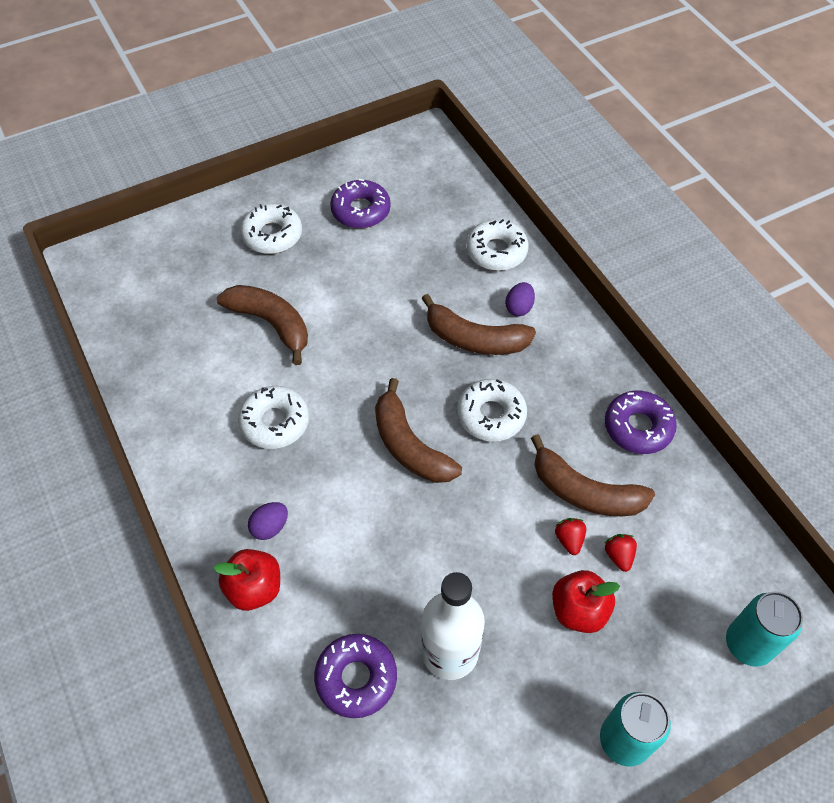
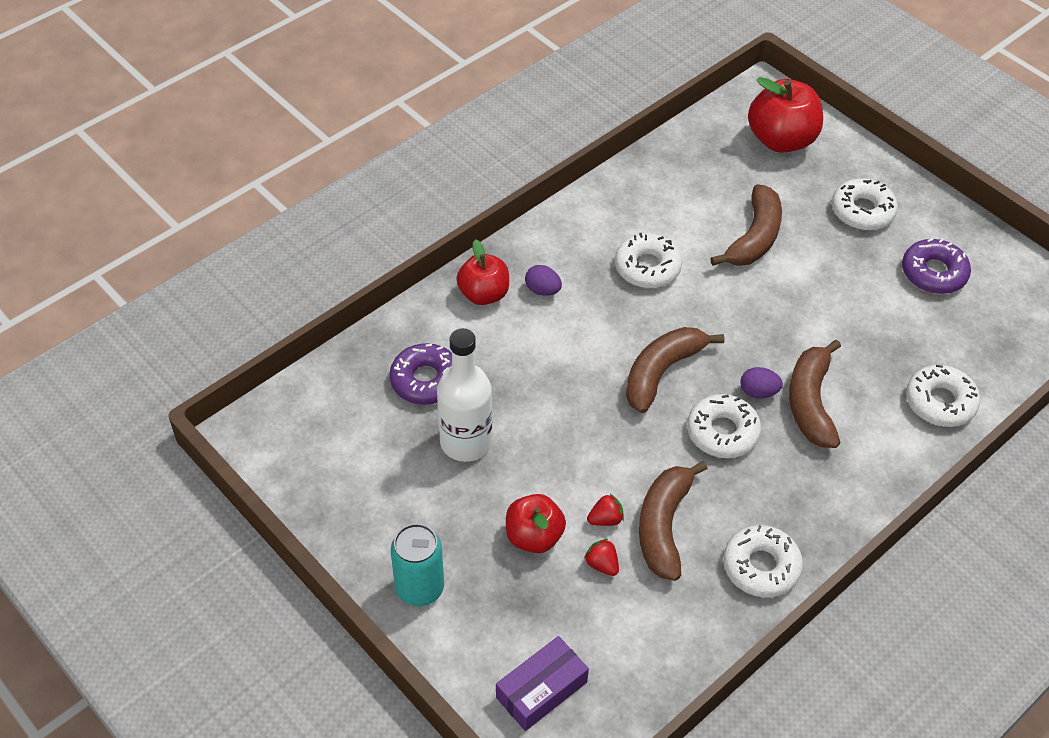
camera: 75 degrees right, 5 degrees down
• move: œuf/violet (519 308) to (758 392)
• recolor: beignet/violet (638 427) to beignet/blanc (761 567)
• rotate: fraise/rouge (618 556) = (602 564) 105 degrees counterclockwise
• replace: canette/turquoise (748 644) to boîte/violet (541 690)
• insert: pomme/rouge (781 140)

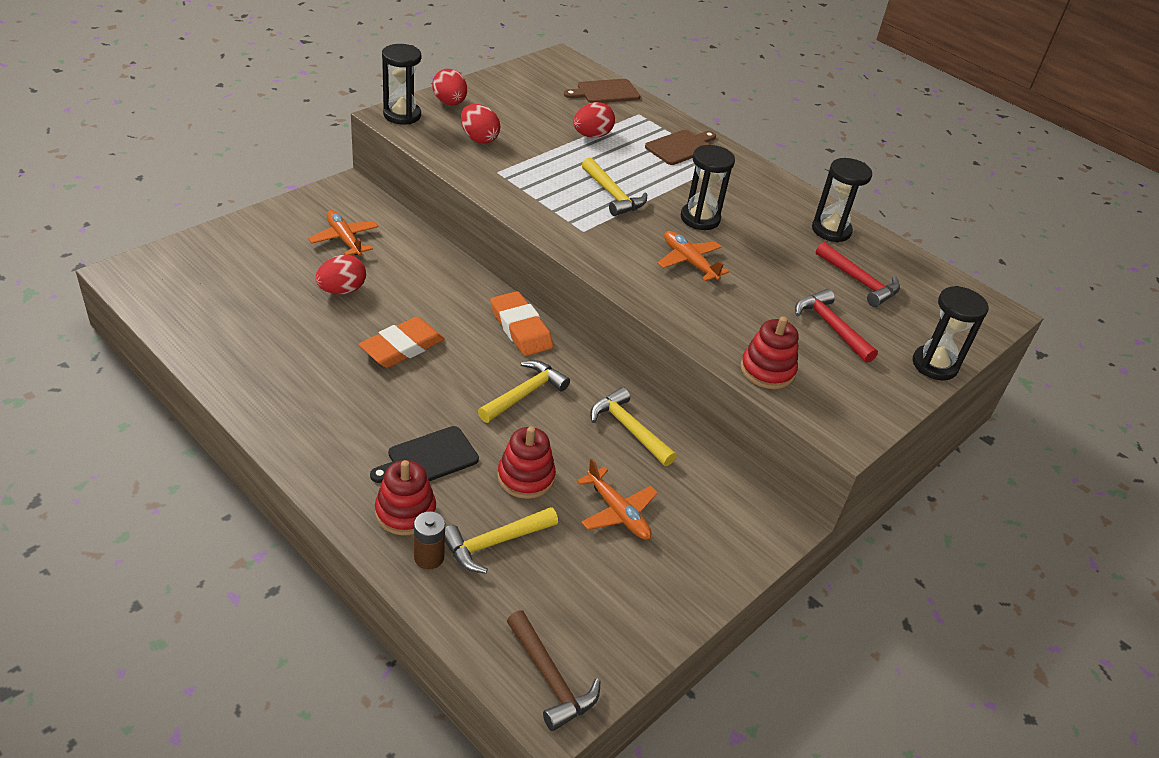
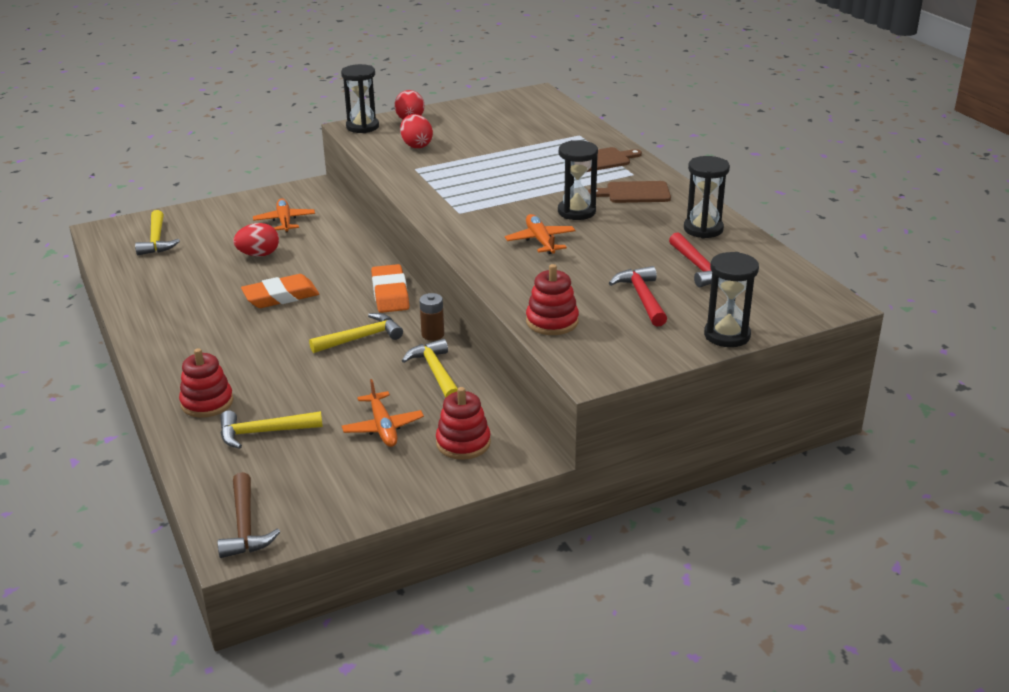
camera: 25 degrees right, 10 degrees down
• delete: planche à découper/noir (429 458)
• move: pile/marron (429 557) to (432 334)
• move: jouet à empiler/rouge (526 477) to (463 443)
• move: planche à découper/marron (605 92) to (634 193)
• delete: œuf/rouge (592 135)
• move: marteau/jaune (612 195) to (156 240)

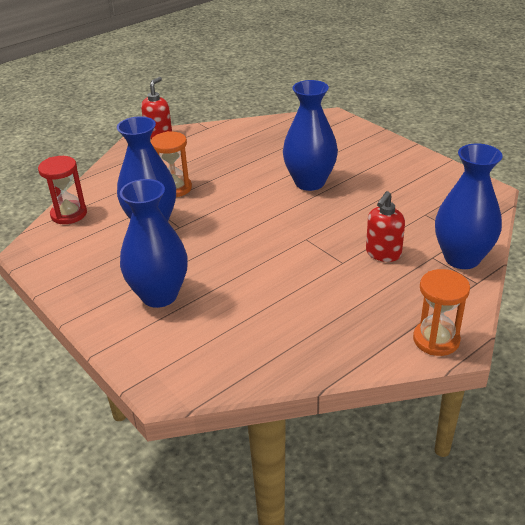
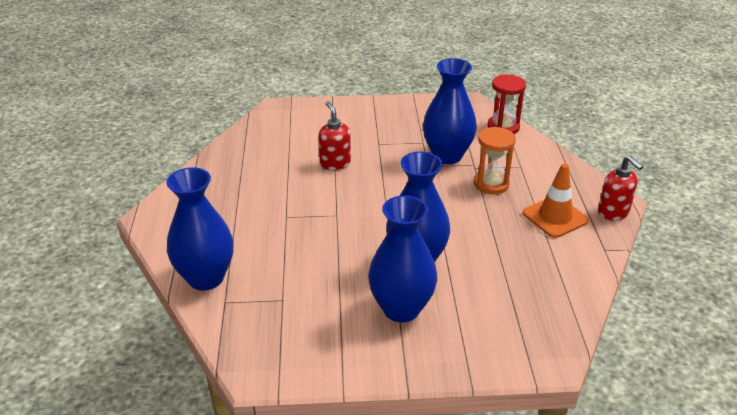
camera: 125 degrees right, 0 degrees up
• move: vase/bleu (159 295) to (401 309)
• move: distributeur de savon/rouge (383 254) to (335 163)
• delete: sablier/orange (436 340)
• insert: cône de chantier/orange (555 217)

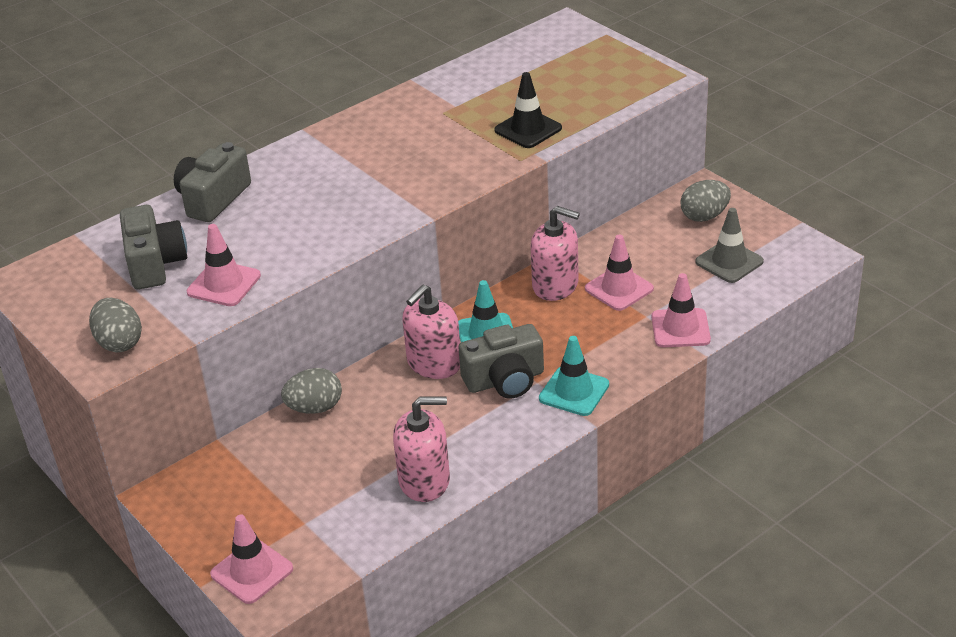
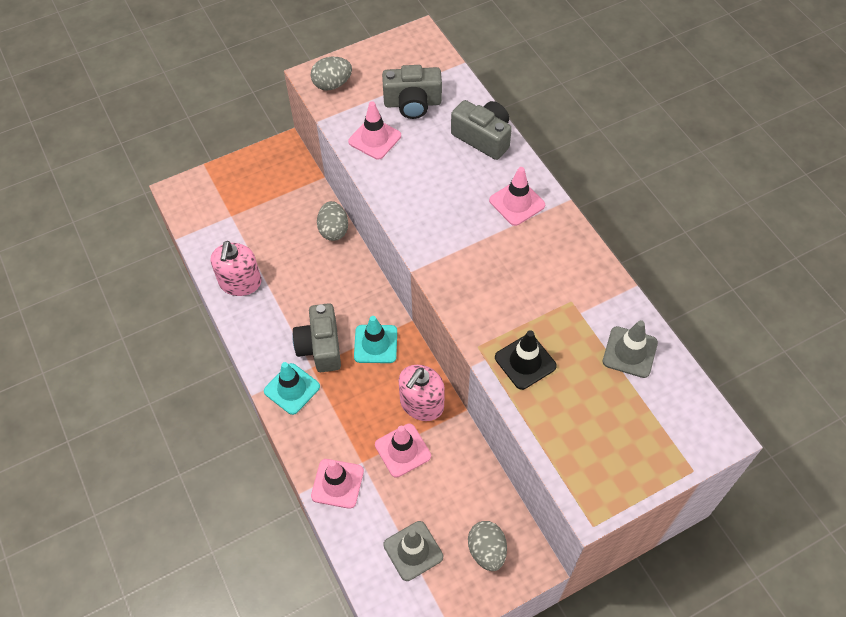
camera: 100 degrees right, 20 degrees up
• move: cône de chantier/rose (252 571) to (517 203)
• delete: distributeur de savon/rose (434 363)
• insert: cône de chantier/gris (630 352)

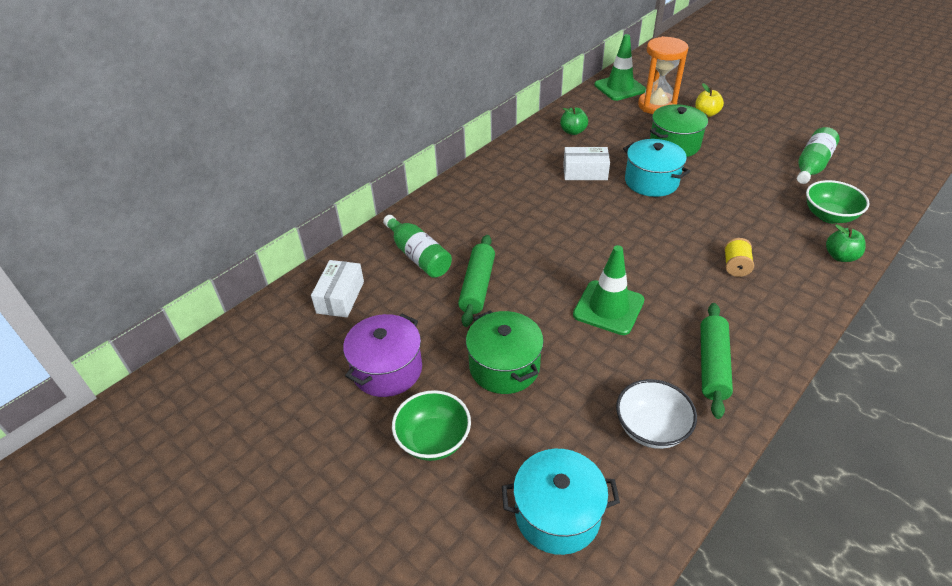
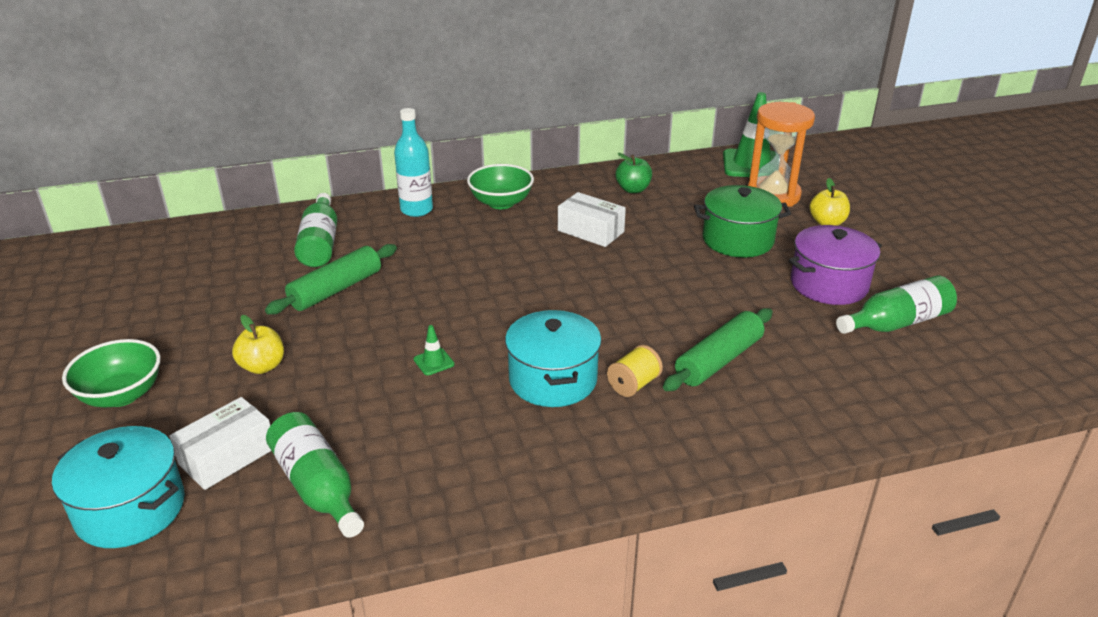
camera: 30 degrees right, 10 degrees down
• move: boîte/blanc (340 297) to (227 456)
• move: marmite/violet (387 370) to (829 284)
• replace: marmite/vert (504 366) to pomme/jaune (262 366)
• resize: cône de chantier/vert (608 307) = (434 362) x0.43
• replace: bol/blanc (651 428) to bouteille/vert (317 487)
• move: marmite/turquoise (651 181) to (553 380)
• move: rouleau à pâtisserie/vert (712 365) to (718 360)
• move: bol/vert (829 216) to (501 203)
• delete: pomme/vert (840 256)
• insert: bouteille/turquoise (416 210)

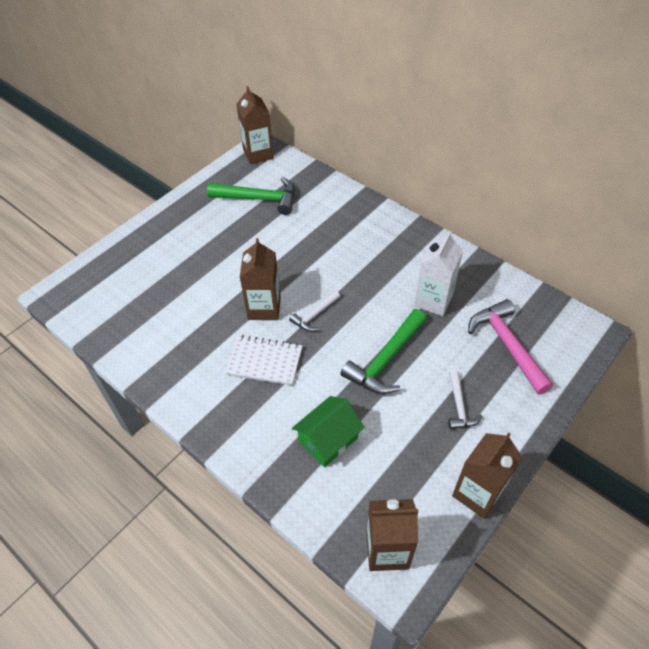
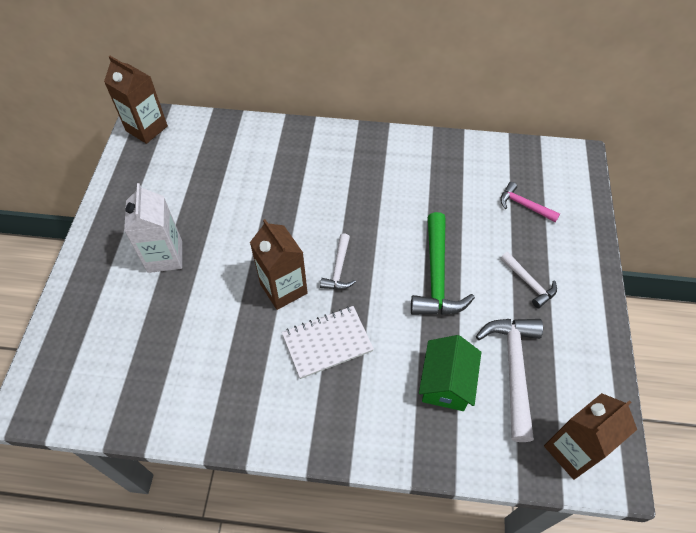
camera: 35 degrees left, 5 degrees up
• delete: marteau/vert (259 199)
• move: brique de lait/blanc (433 300) to (165 256)
• delete: brique de lait/marron (477 493)
• resize: marteau/rose (507 345) = (524 205) x0.56
• insert: marteau/blanc (513 370)

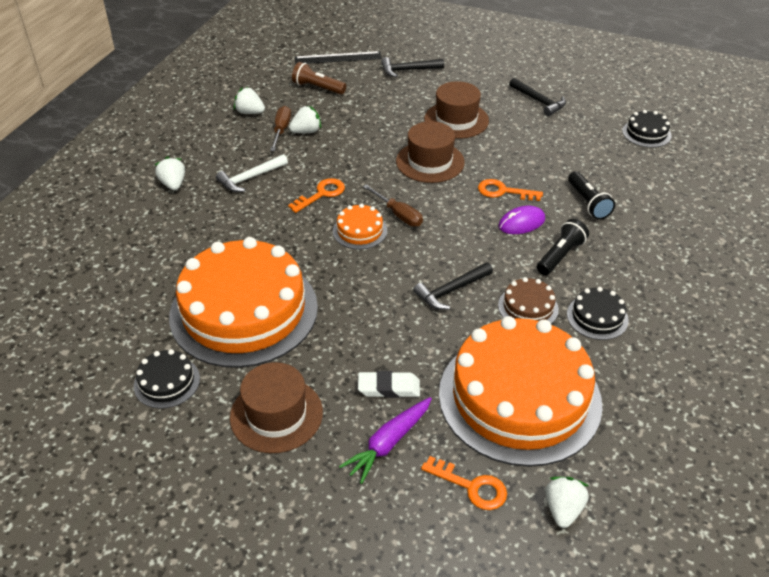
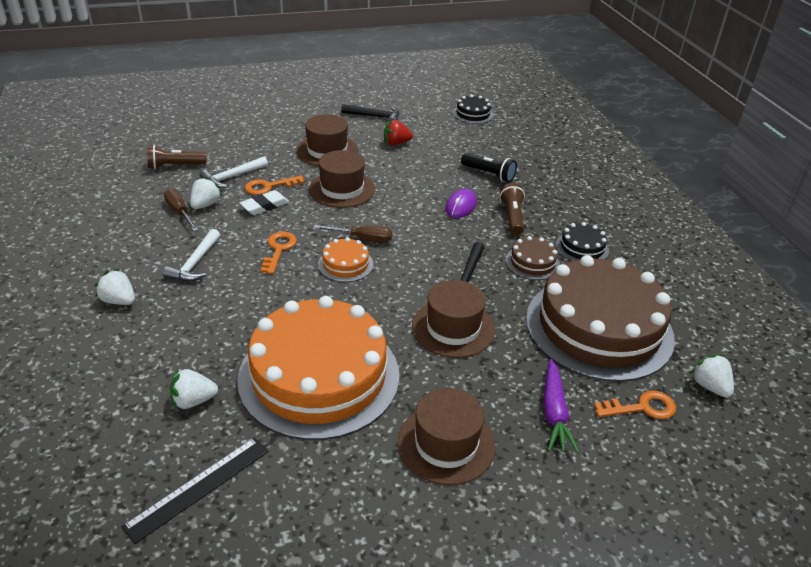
camera: 40 degrees left, 5 degrees down
• delete: gâteau/noir (167 382)
• move: fraise/blanc (250 112) to (193 401)
• move: règle/noir (338 58) to (199 487)
• move: gomme/blanc (389 388) to (265 206)
• delete: marteau/noir (408 70)
• recolor: gâteau/orange (519 397) to gâteau/marron (599 327)
• move: clé/orange (503 191) to (269 187)
• recolor: lampe de poche/noir (560 255) to lampe de poche/marron (512 217)
• insert: marteau/blanc (232 177)
• insert: fraise/rouge (396 143)
• insert: chapeau/marron (453 328)

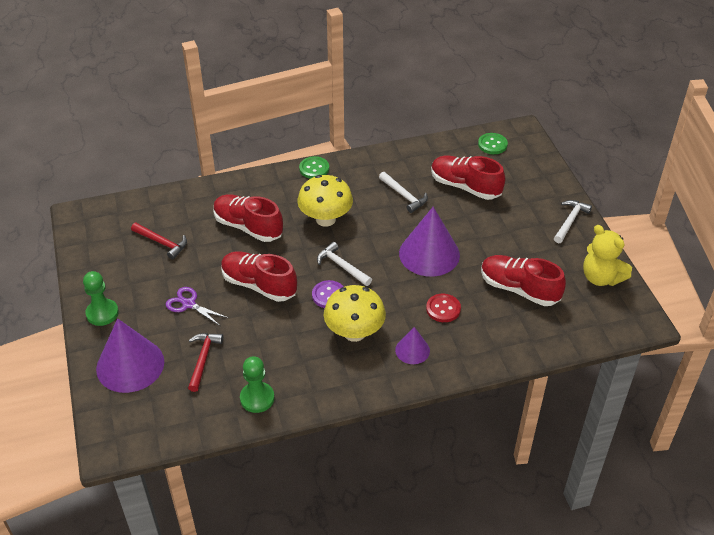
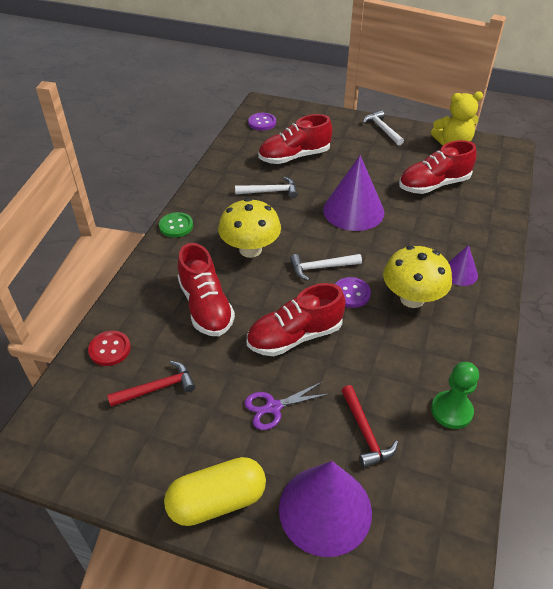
camera: 55 degrees left, 0 degrees up
• replace: pion/vert (102 313) to gélule/jaune (217 501)
• rotate: marteau/rouge (203 359) = (365 432) 150 degrees counterclockwise
• rotate: chaussure/rouge (248 227) = (206 307) 90 degrees counterclockwise
• move: bouton/rouge (443 309) to (110 349)
• recolor: bouton/vert (492 144) to bouton/violet (262 123)

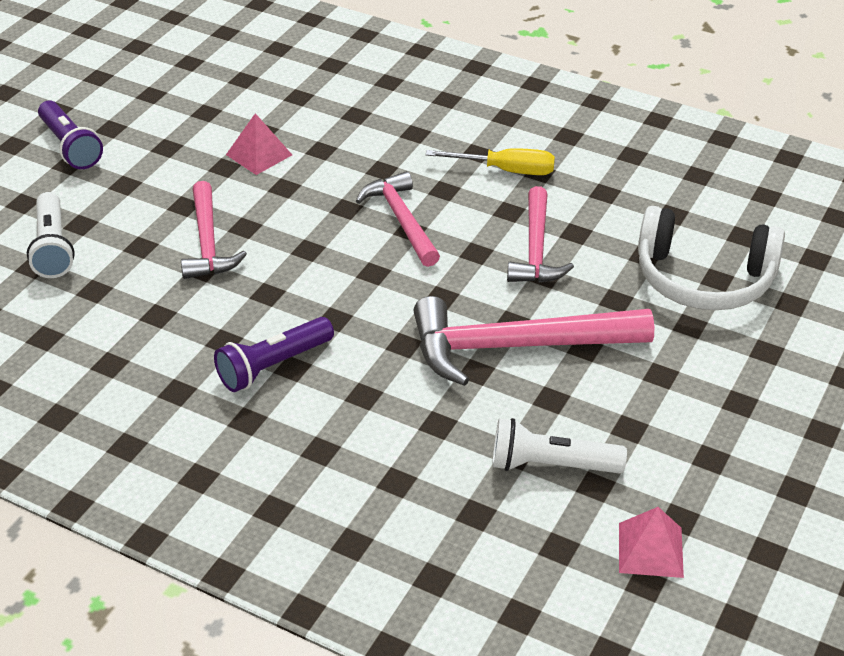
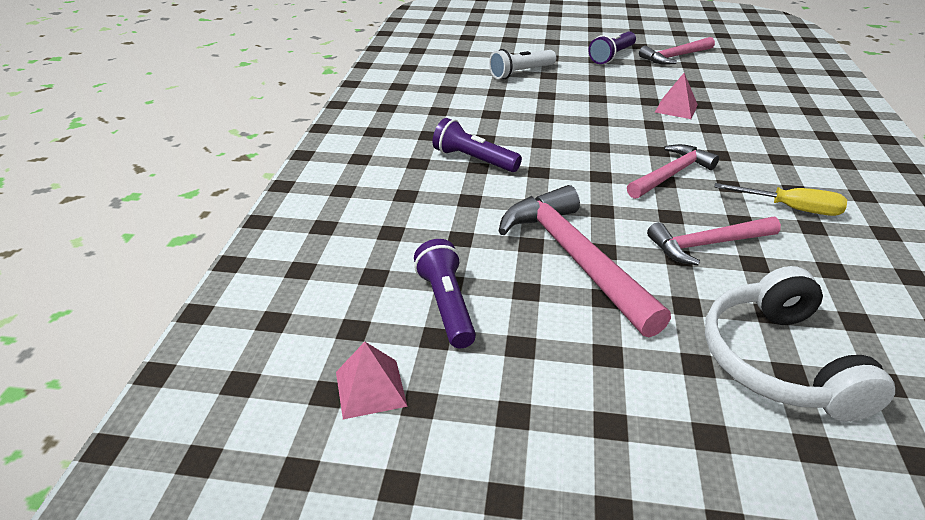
camera: 70 degrees right, 5 degrees down
• move: marteau/rose (207 243) to (675 57)
• rotate: tournevis/jaune (505 170) = (791 208) 60 degrees counterclockwise
• recolor: lampe de poche/blanc (551 465) to lampe de poche/violet (446 305)

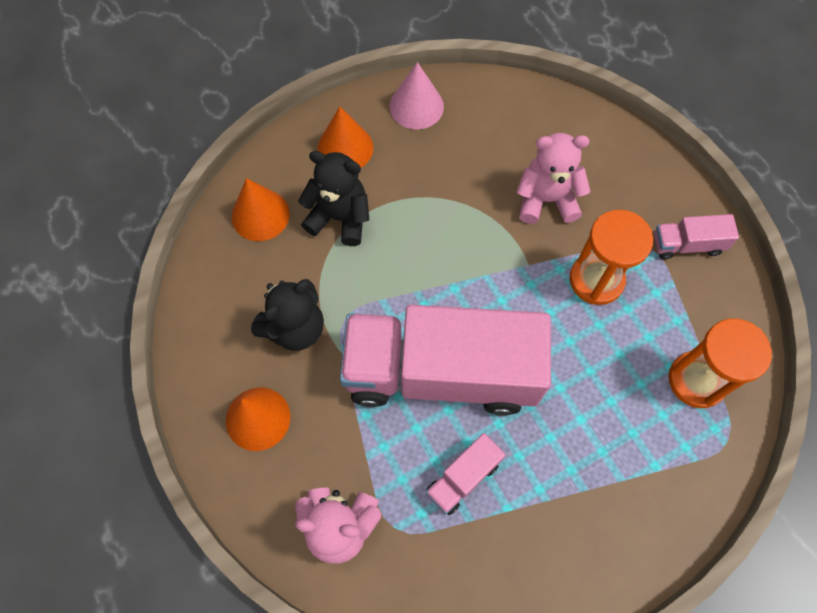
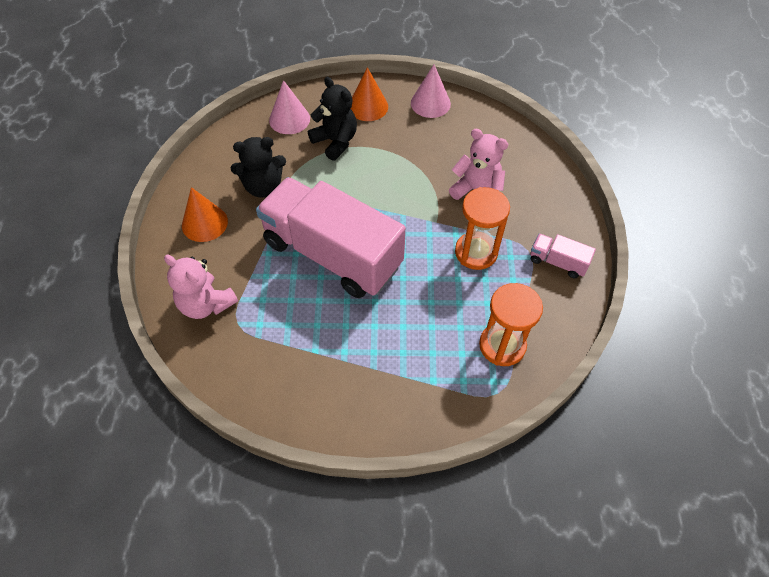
camera: 30 degrees right, 10 degrees down
• recolor: cône/orange (260 215) to cône/rose (289 119)
• delete: camion/rose (463 478)

